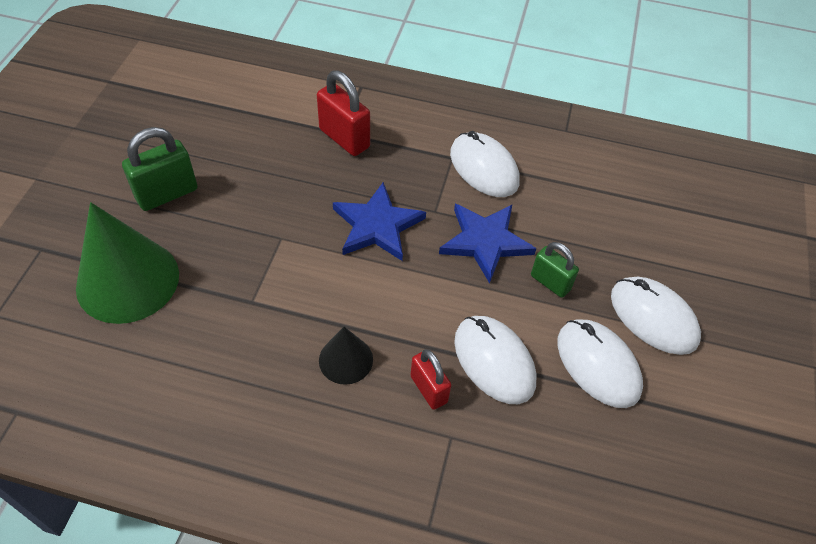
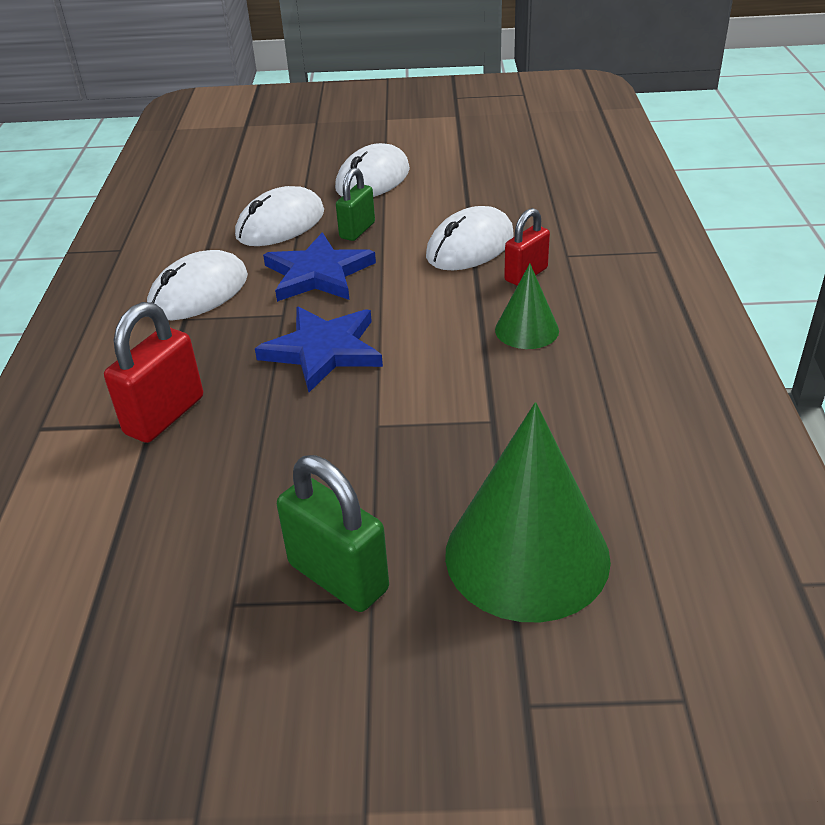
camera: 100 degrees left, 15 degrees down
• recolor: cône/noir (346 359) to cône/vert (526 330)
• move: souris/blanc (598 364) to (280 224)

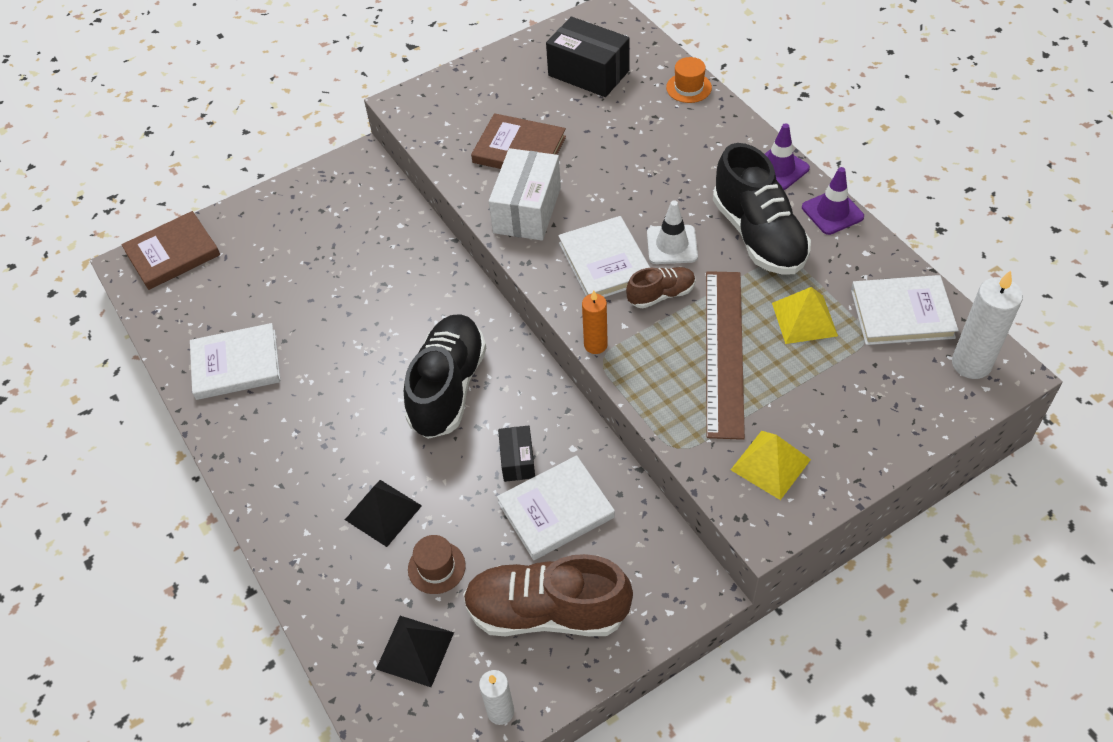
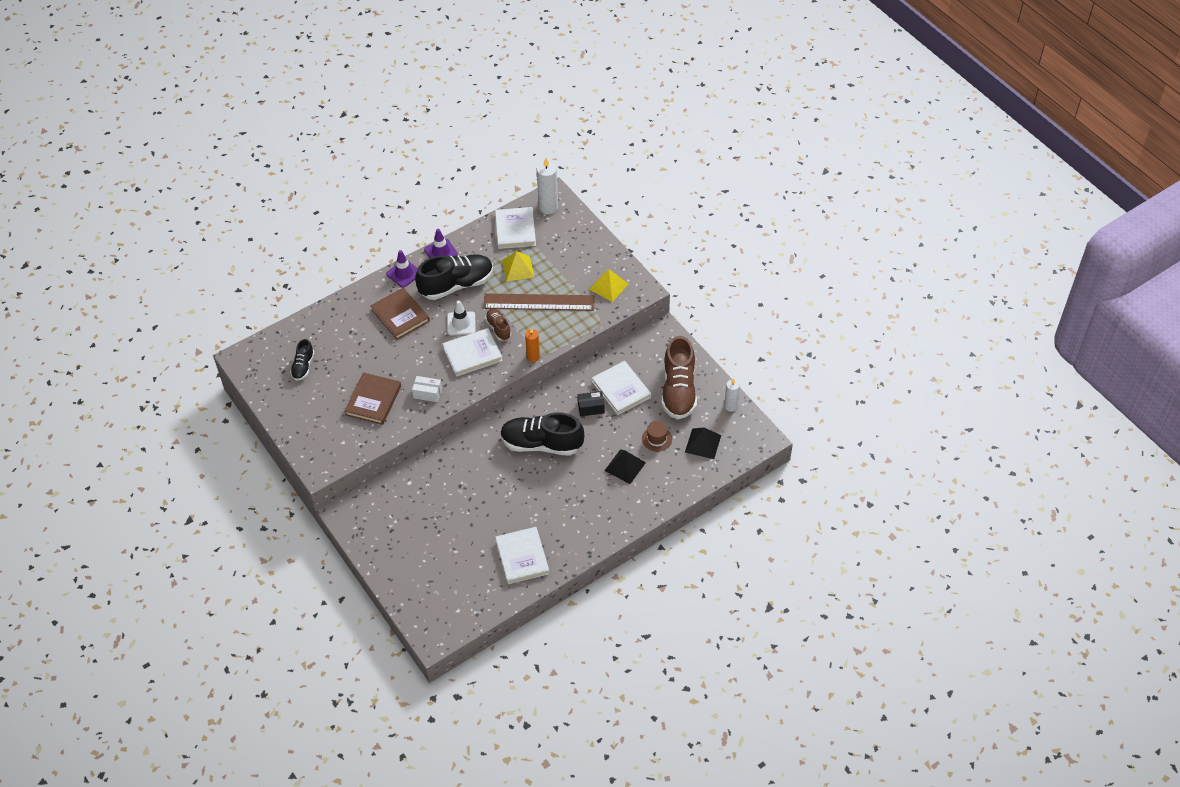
camera: 95 degrees left, 0 degrees up
• move: livre/marron (173 253) to (400 315)
• resize: boîte/blanc (527 210) = (427 393) x0.55
• replace: boîte/noir (588 73) to chaussure/noir (303 366)
• delete: chapeau/orange (689 88)

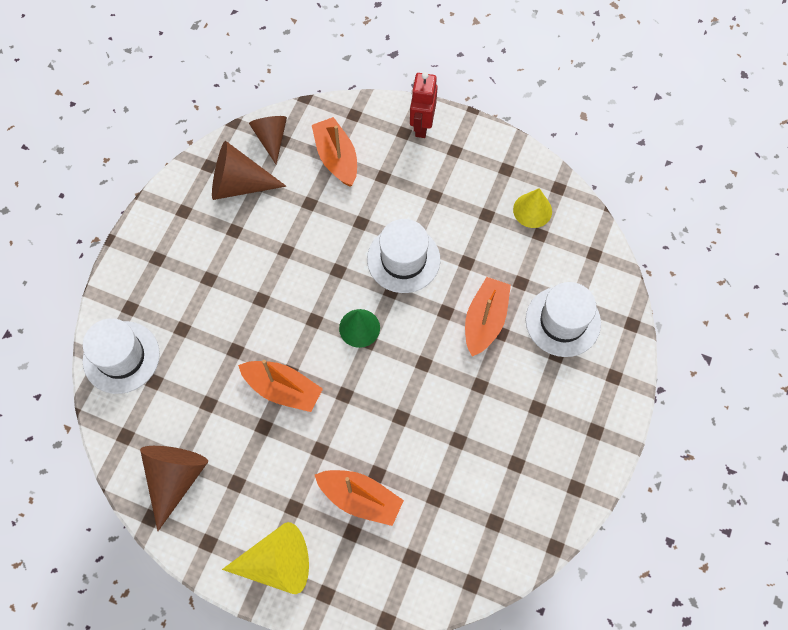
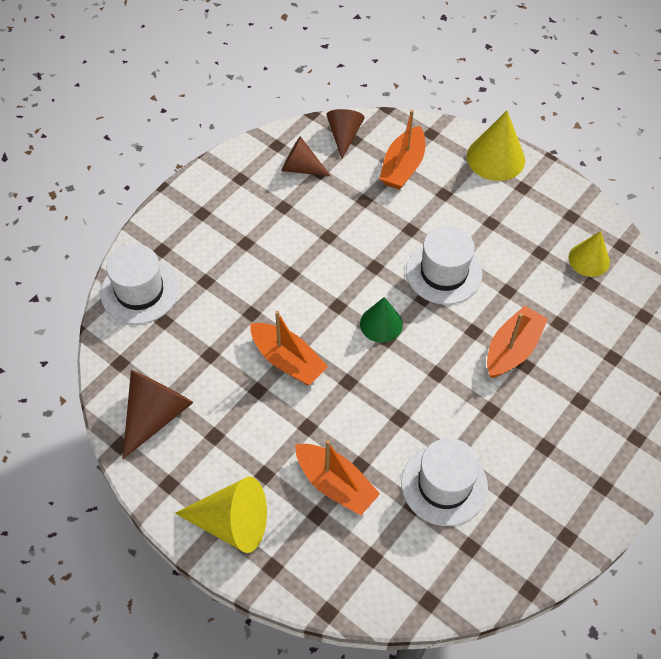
camera: 15 degrees right, 10 degrees down
• resize: cône/marron (239 184) = (301 168) x0.66
• rotate: bateau/orange (336 158) = (402 167) 150 degrees counterclockwise
• replace: robot/rouge (422 125) to cône/jaune (495 158)
• move: chapeau/blanc (563 321) to (444 485)

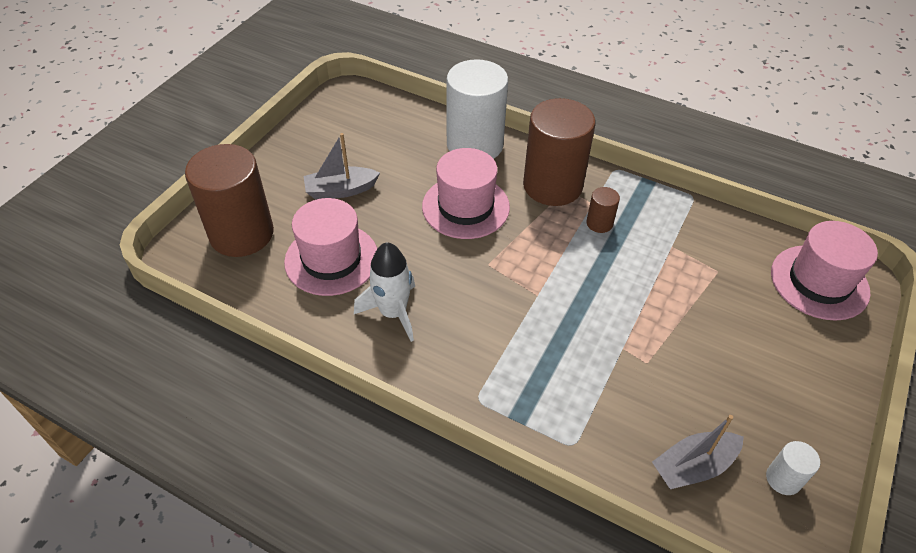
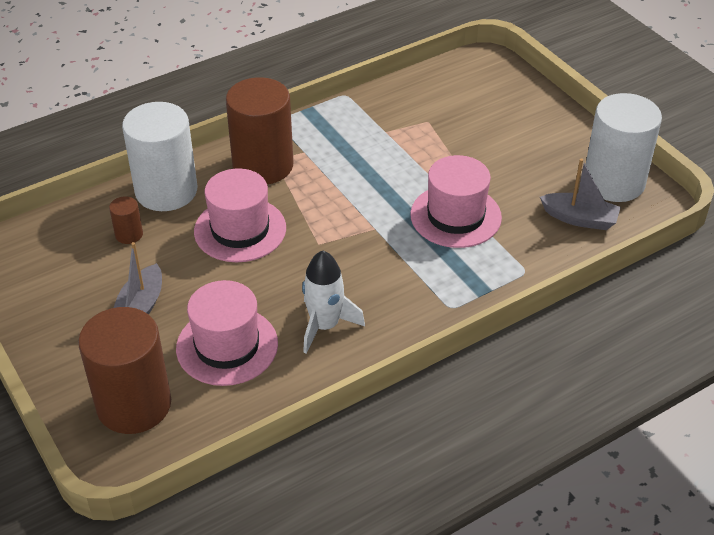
camera: 60 degrees left, 5 degrees down
• move: cylindre/marron (599 223) to (129 234)
• rotate: bateau/gris (693 466) = (580 219) 75 degrees counterclockwise
• resize: cylindre/blanc (783 479) = (614 182) x2.33
• move: chapeau/rose (819 282) to (455 216)

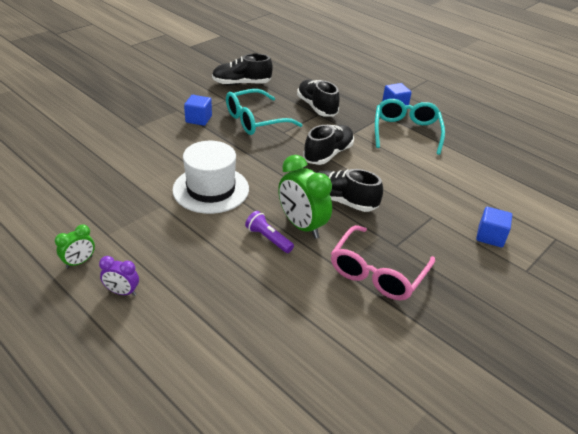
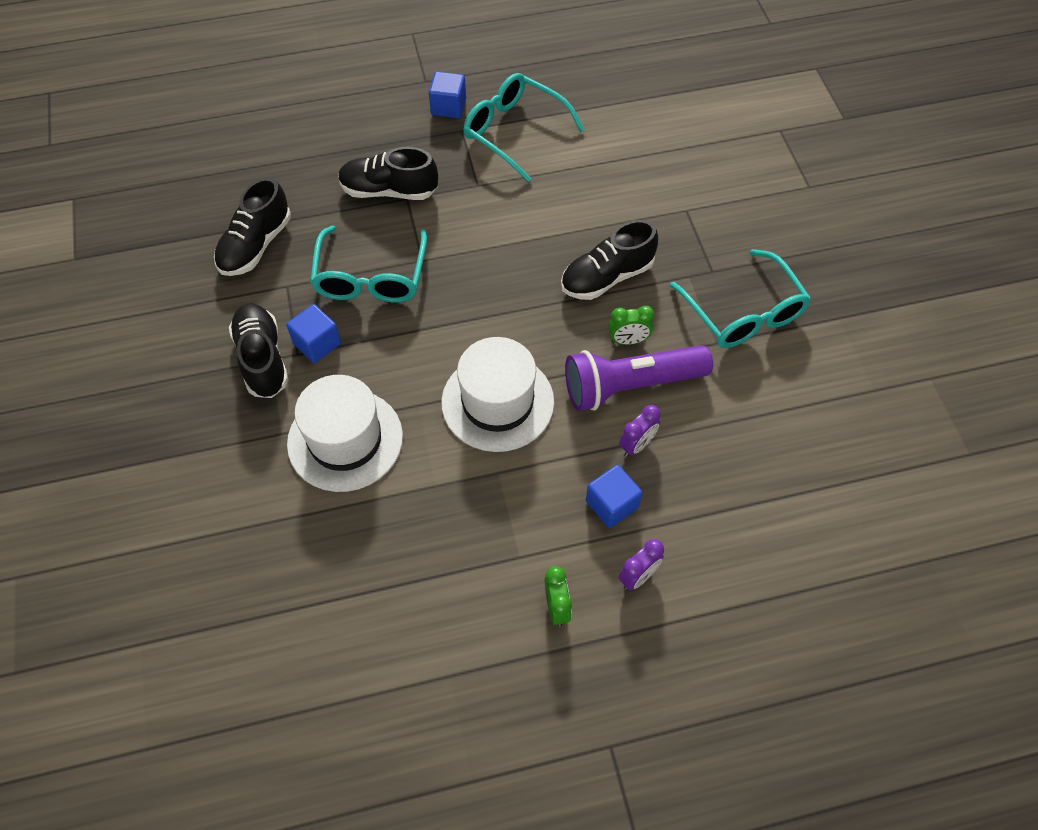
camera: 55 degrees left, 20 degrees up
• resize: lampe de poche/violet (268 238) = (631 385) x1.98
• resize: réveil/vert (302 226) = (628 340) x0.53
• move: chaussure/noir (328 154) to (262 359)
• recolor: lunettes/rose (377 273) to lunettes/turquoise (743 313)
• move: cube/bleu (490 236) to (611 504)
• insert: chapeau/blanc (345 440)
• insert: réveil/violet (637 445)

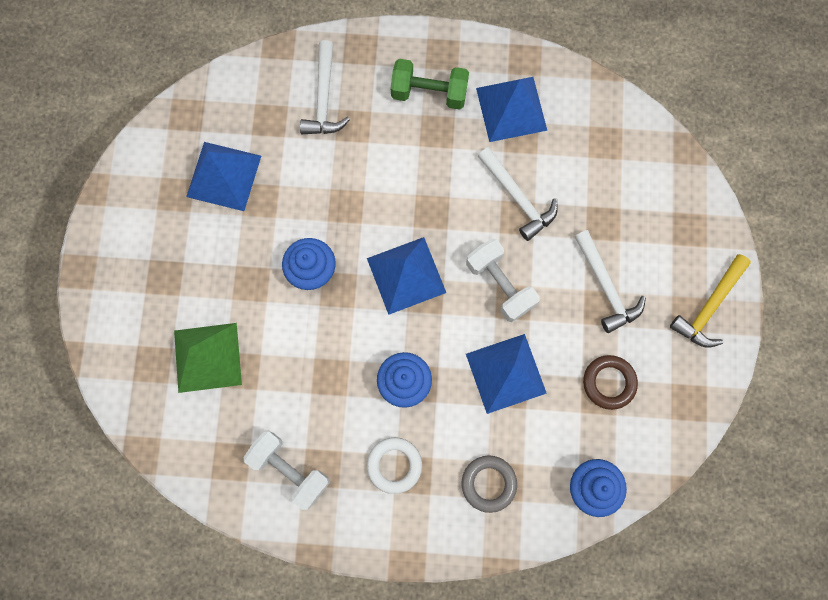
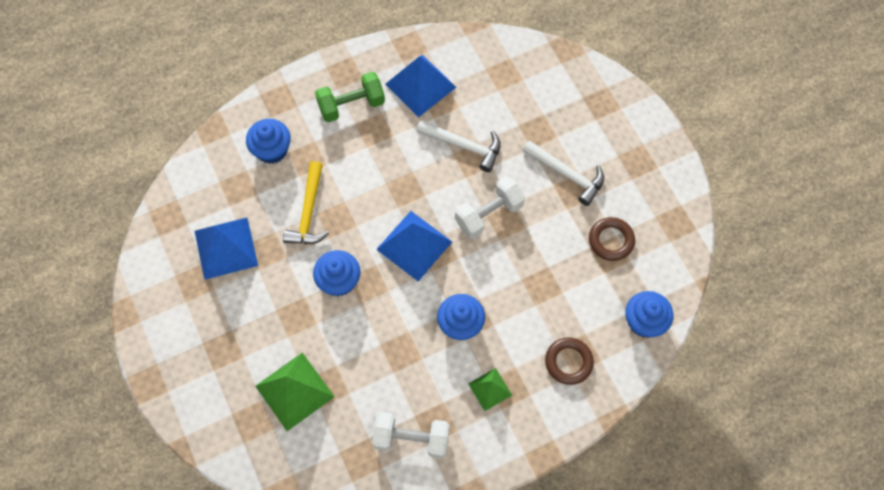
camera: 30 degrees left, 10 degrees down
• replace: marteau/blanc (324 98) to muffin/bleu (272 150)
• replace: anneau/blanc (394 465) to pyramide/vert (490 389)
• recolor: anneau/gris (488 483) to anneau/marron (568 362)
• rotate: haltère/blanc (500 285) = (489 214) 60 degrees counterclockwise
• delete: pyramide/bleu (506 373)
• move: marteau/jaune (709 306) to (308 212)

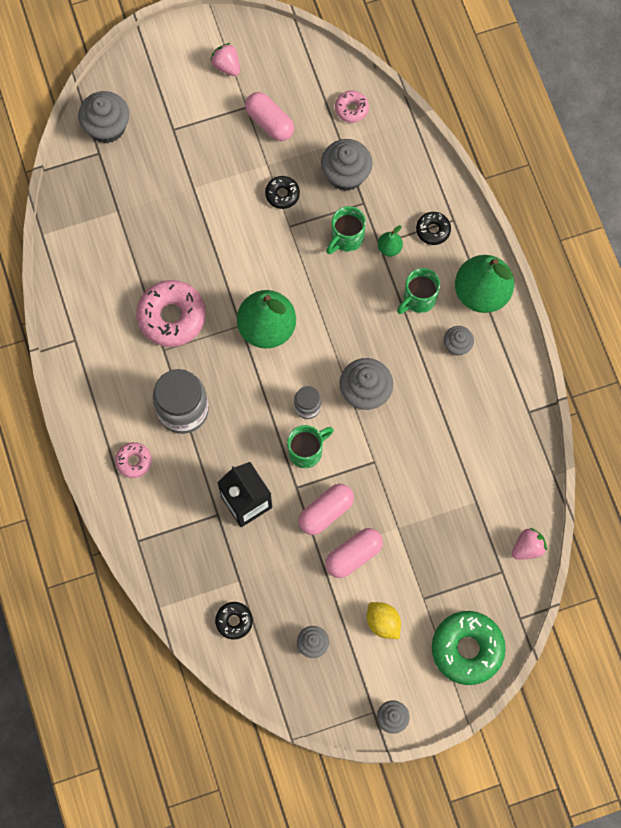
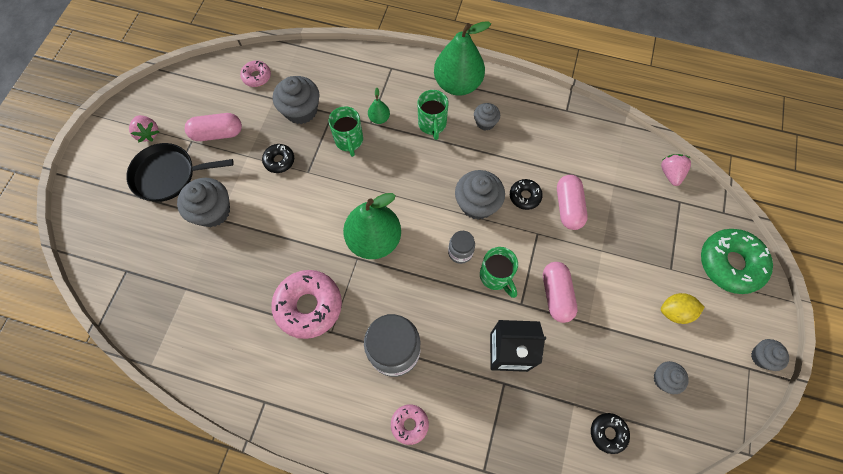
camera: 55 degrees left, 5 degrees down
• move: muffin/gris (107 127) to (213 211)
• rotate: fraise/rose (227 66) = (148 133) 120 degrees counterclockwise
• rotate: tasse/vert (306 451) = (496 276) 150 degrees clockwise
• move: gélule/rose (353 555) to (568 207)
• move: beignet/noir (433 230) to (525 196)
• insert: poêle/noir (168 175)

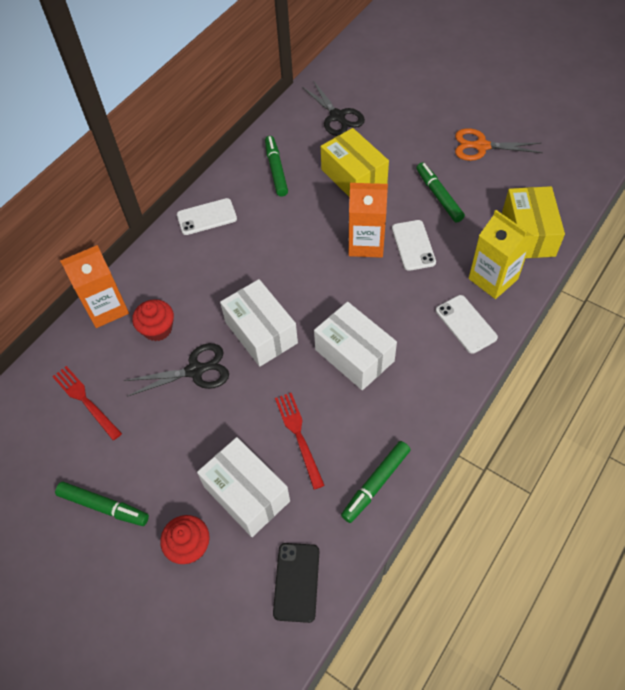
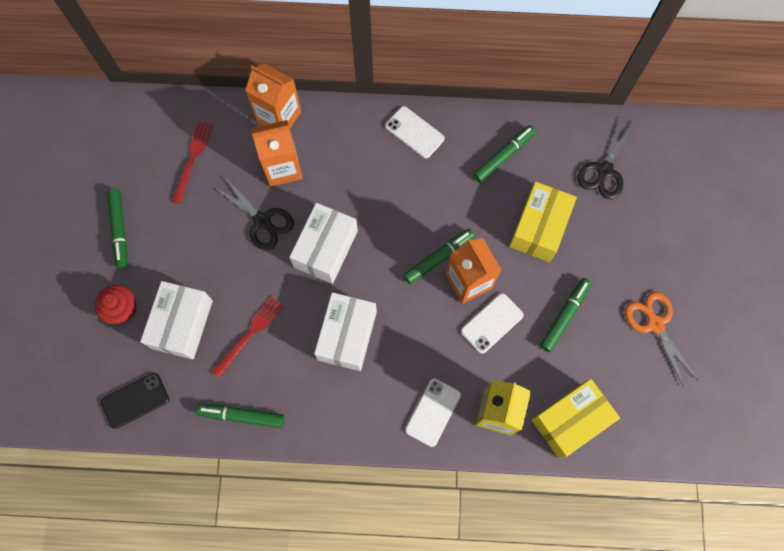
camera: 55 degrees right, 15 degrees up
• replace: muffin/rouge (157 329) to brique de lait/orange (283 168)
• insert: feutre/vert (438 258)

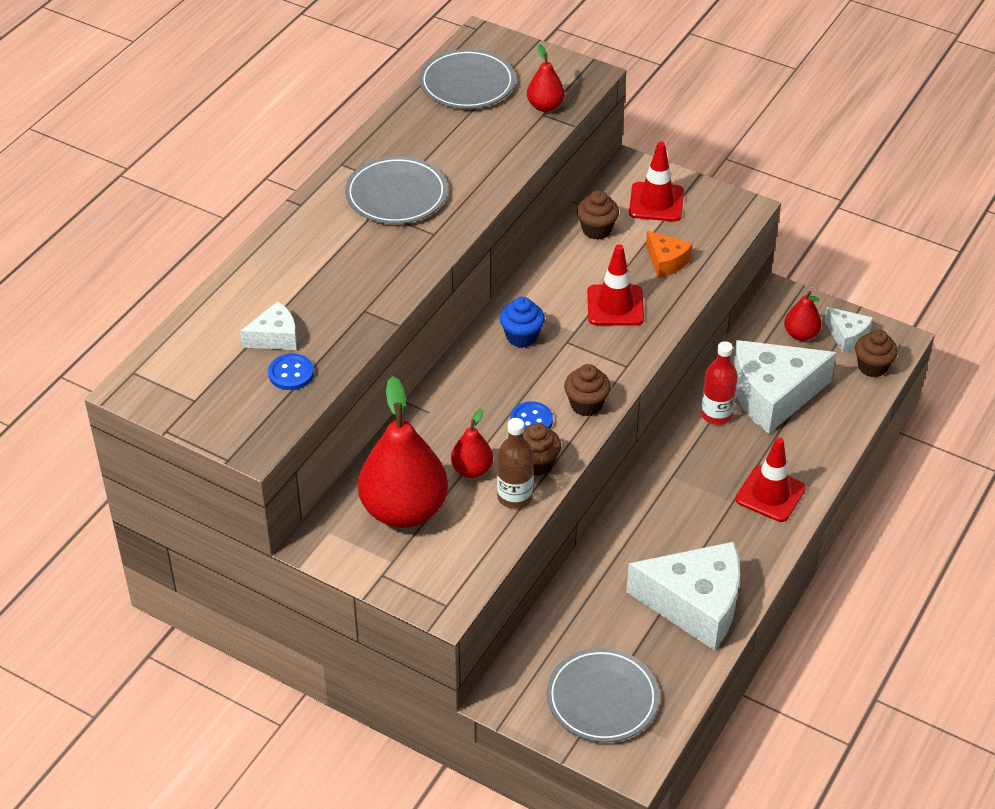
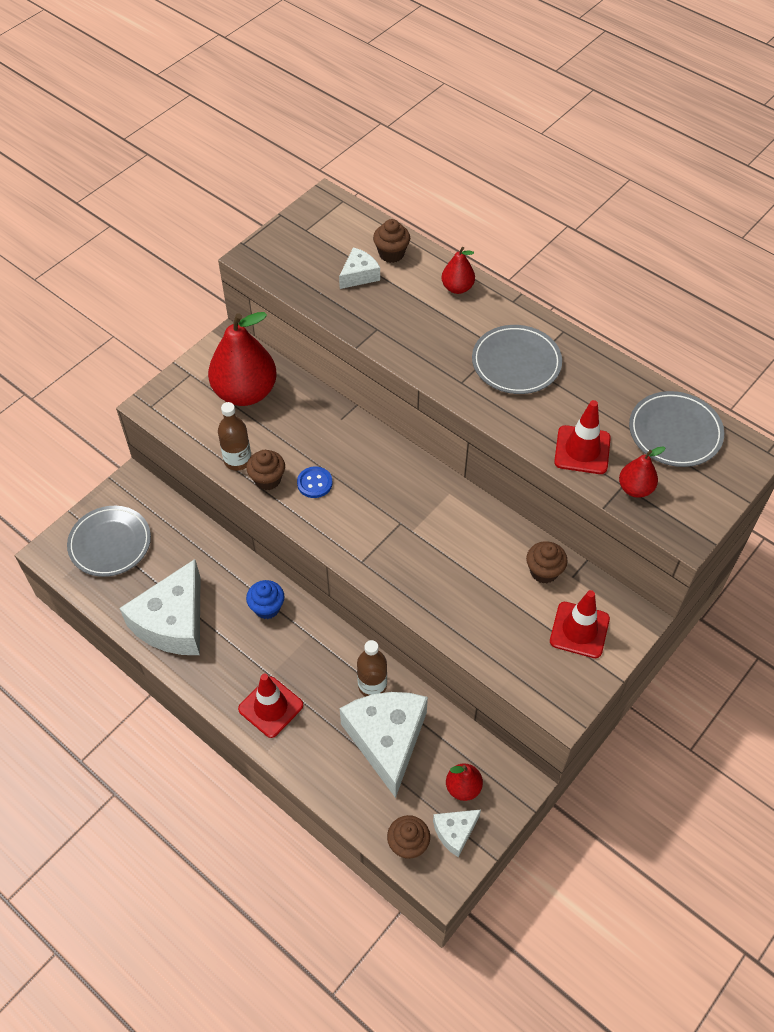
camera: 100 degrees right, 10 degrees up
• rotate: fromage/blanc (275 337) = (359 275) 120 degrees counterclockwise
• delete: bouton/bleu (291 373)
• move: poire/rouge (472 470) to (457 288)
• move: muffin/bleu (521 337) to (267 608)
• move: muffin/marron (586 404) to (391 254)
• move: cône de chantier/rouge (615 306) to (582 450)
• delete: fromage/orange (666 261)
• recolor: bouteille/rouge (716 415) to bouteille/marron (372 685)

